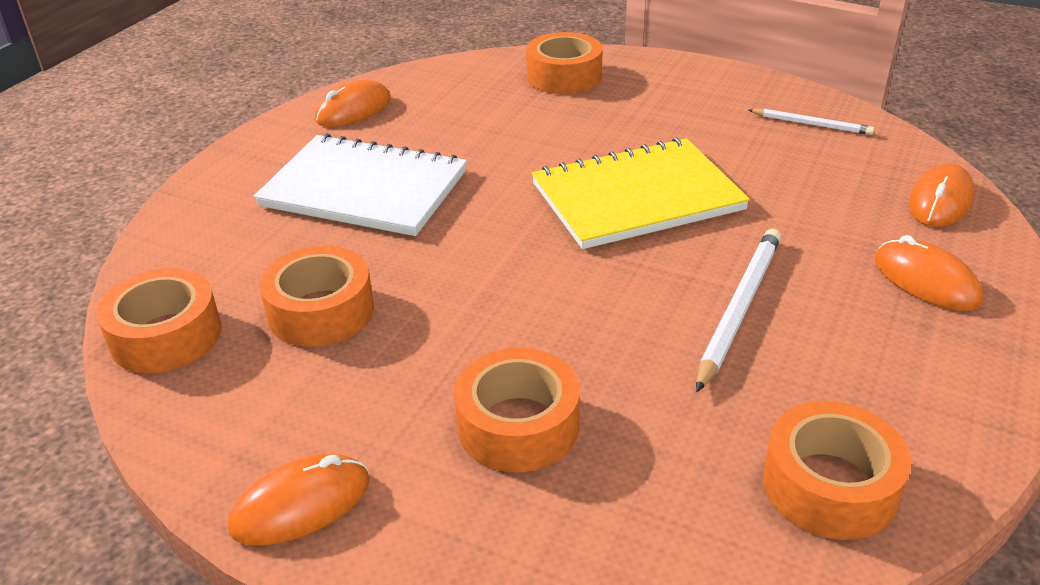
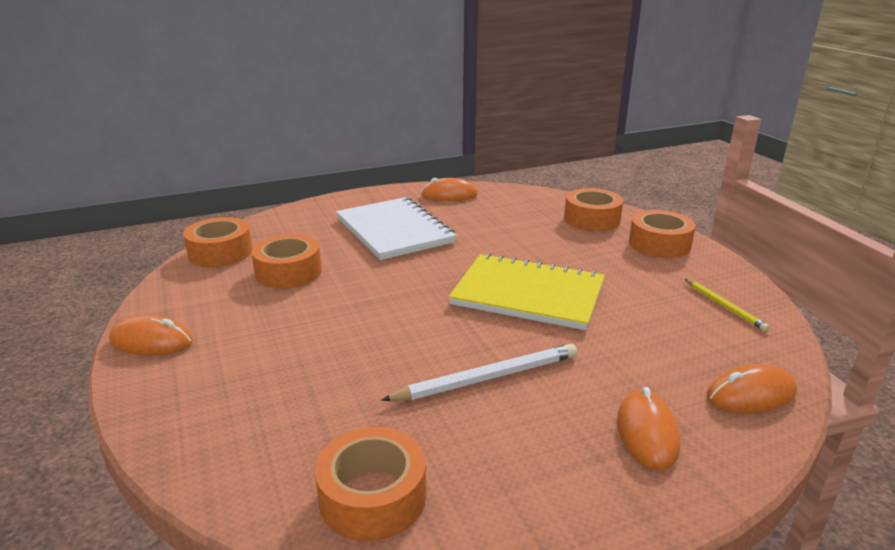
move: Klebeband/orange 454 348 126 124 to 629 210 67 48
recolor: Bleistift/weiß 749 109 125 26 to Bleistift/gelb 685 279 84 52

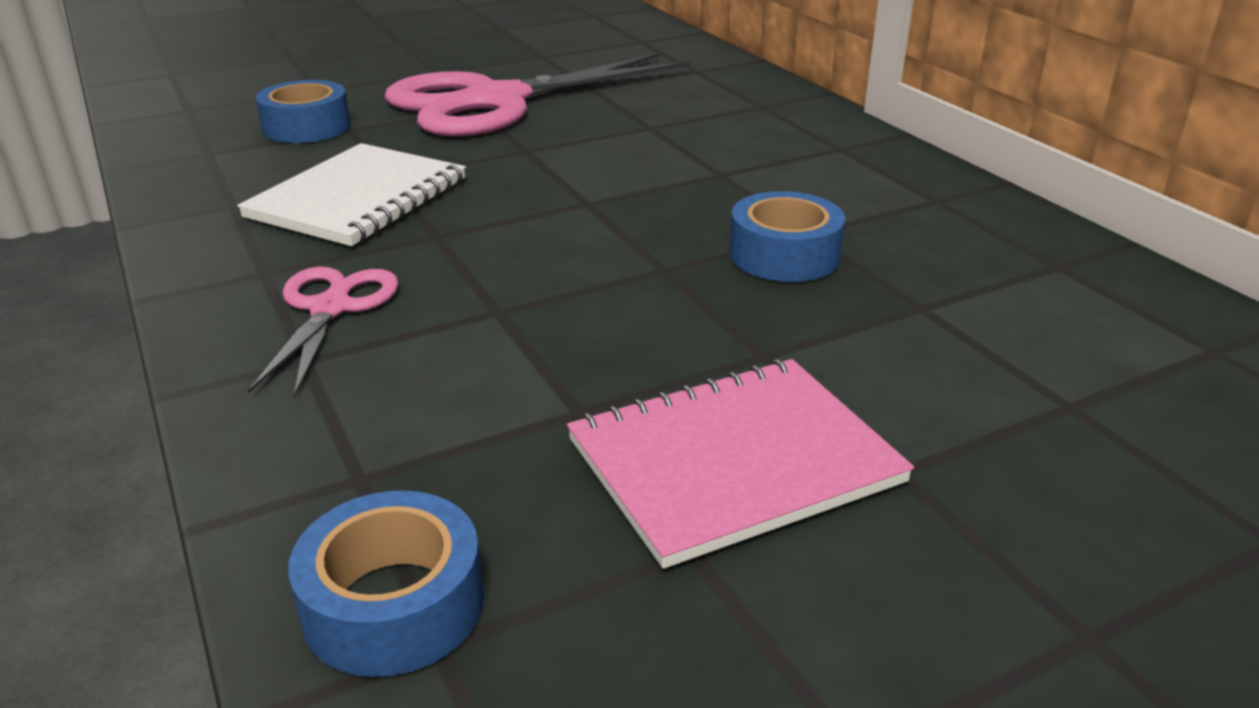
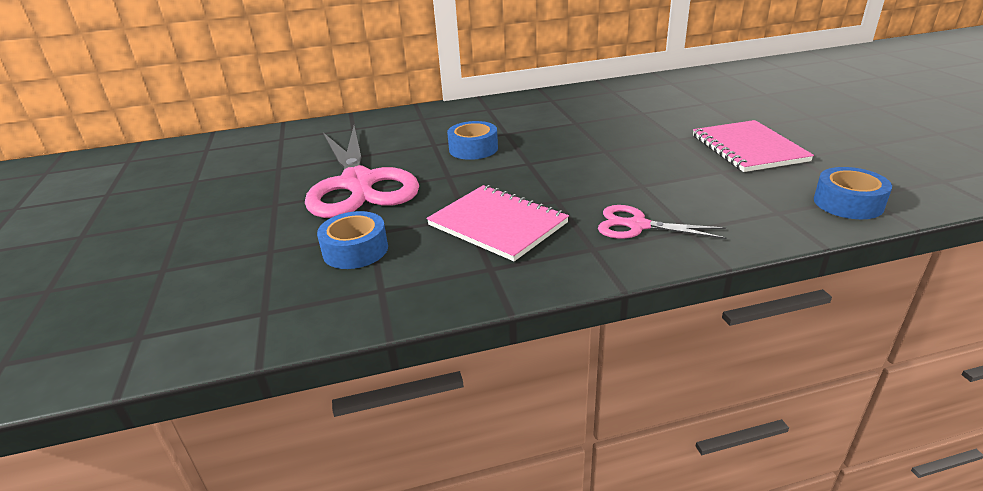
move: Klebeband/blau 729 191 117 91 to 447 121 51 39
recolor: Notizbuch/weiß 237 143 229 103 to Notizbuch/rosa 426 185 143 76

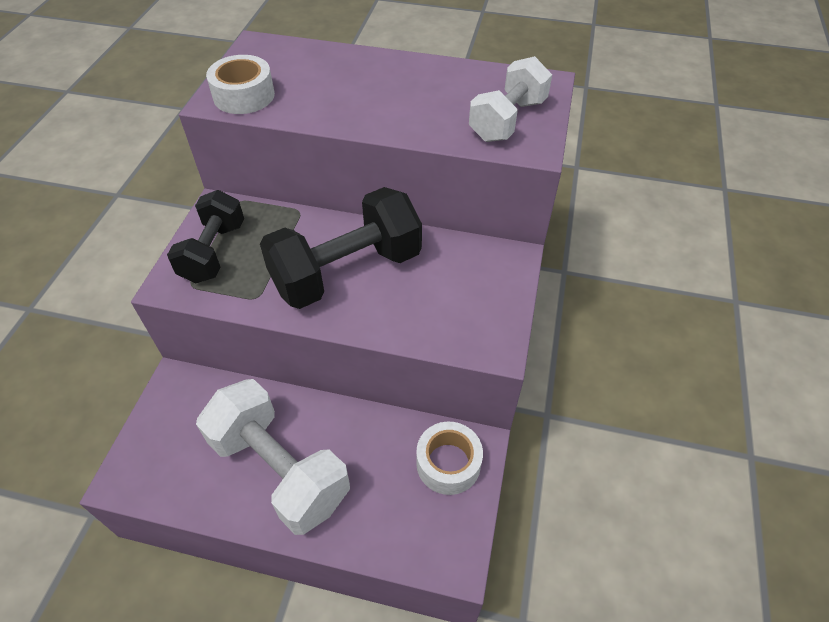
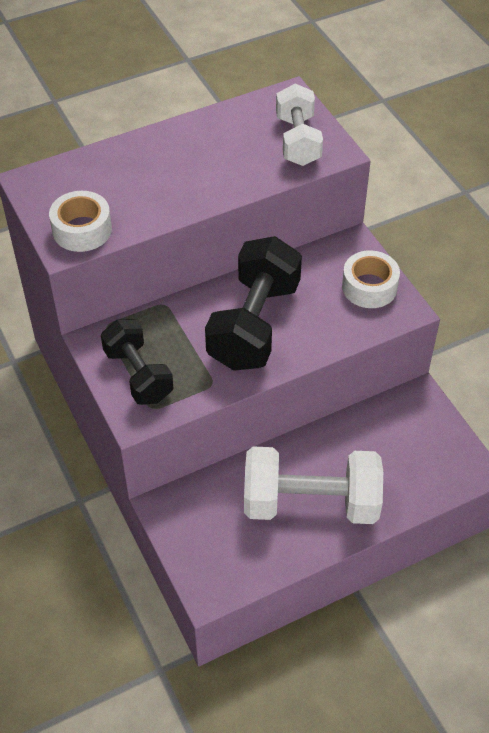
move: Klebeband/weiß 416 422 67 73 to 342 250 58 58

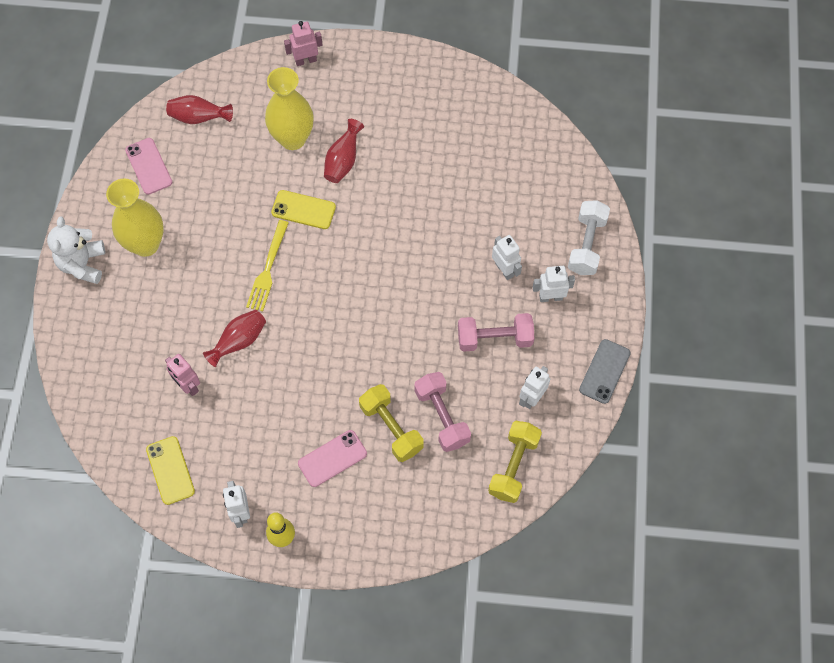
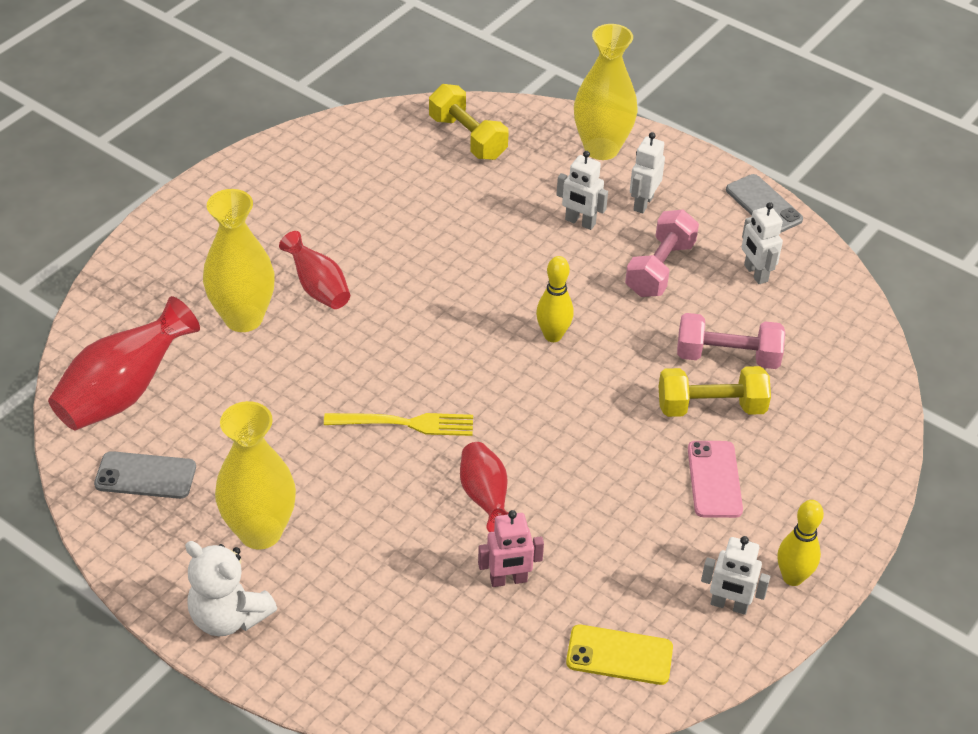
delete: Handy/gelb 271 190 65 39; Roboter/rosa 284 21 38 45
insert: Bowlingkegel/gelb 536 256 38 86
move: Hantel/gelb 488 421 54 82 to 429 84 80 76
replace: Hantel/weiß 568 200 42 75 to Vase/gelb 574 24 63 136
recolor: Handy/rosa 125 138 47 57 to Handy/grau 94 451 102 48
rotate: Gabel/gelb 246 220 43 91 = 324 413 149 23 45 degrees counterclockwise; Roboter/weiß 492 235 30 45 = 556 151 52 79 150 degrees counterclockwise
resize: Vase/rot 166 95 67 29 = 48 296 152 134 x1.64

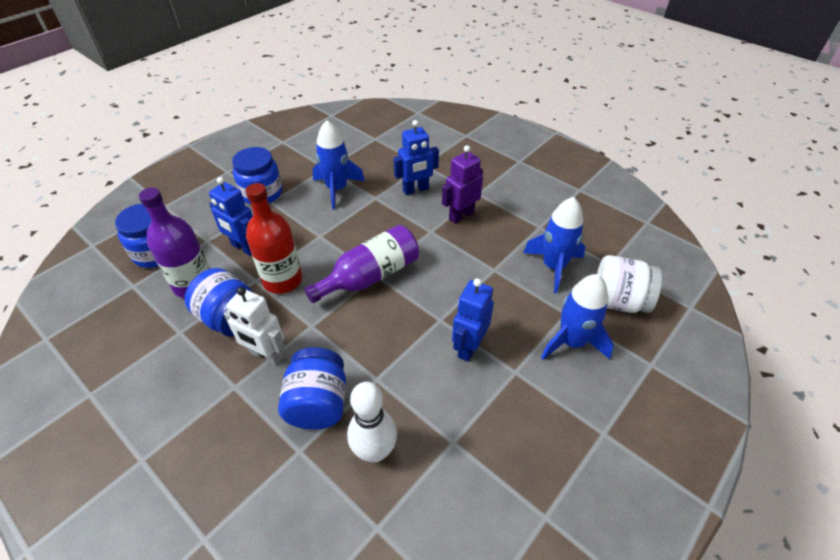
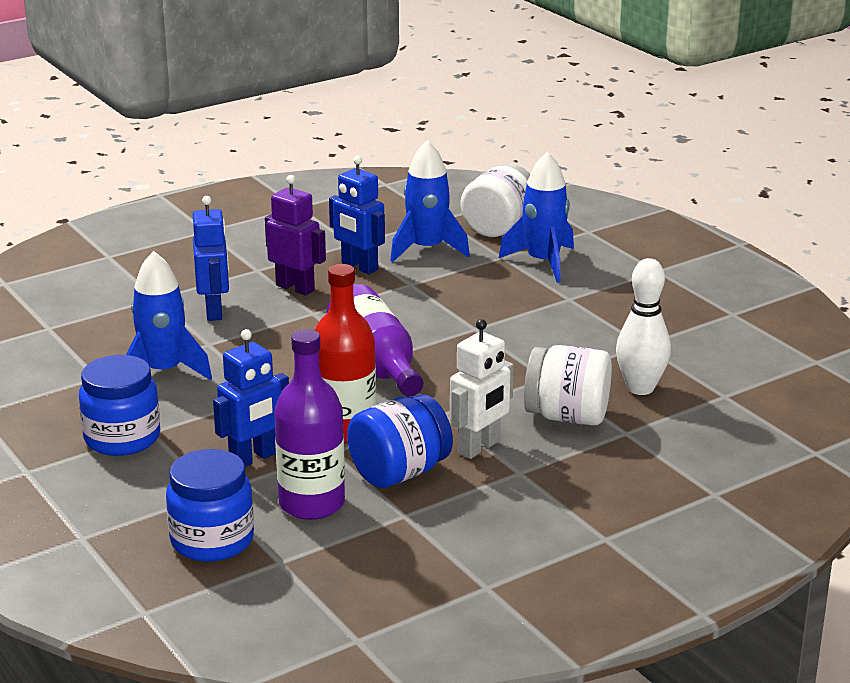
move: Roboter/blau 452 278 42 83 to 329 156 56 118
recolor: Einmachglas/blau 278 347 68 82 to Einmachglas/weiß 524 345 88 81
rotate: Roboter/lila 442 145 41 79 = 265 175 61 121 150 degrees clockwise

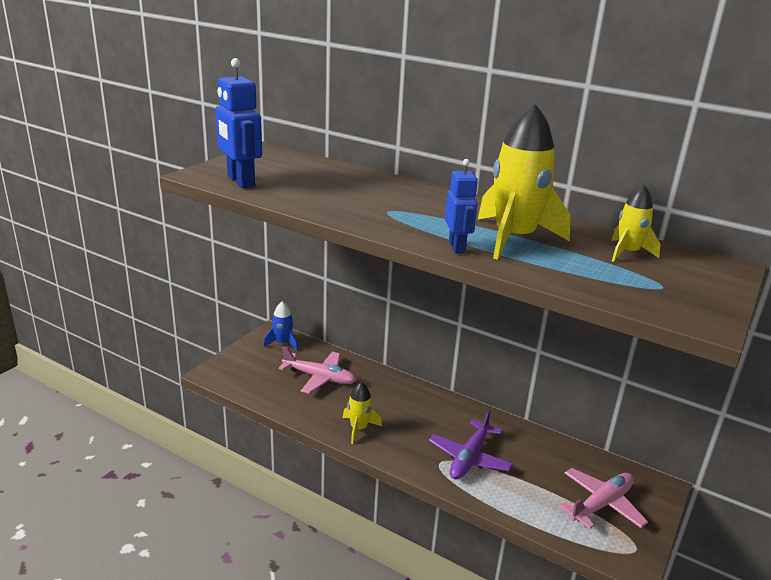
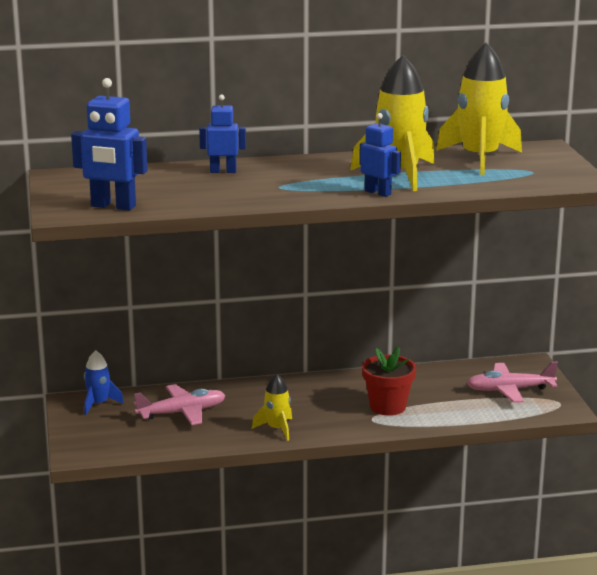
insert: Roboter/blau 199 95 47 78
replace: Flugzeug/lila 429 409 84 71 to Blumentopf/rot 362 346 54 70
rotate: Flugzeug/rosa 559 468 89 61 = 467 362 91 41 105 degrees counterclockwise
resize: Rakete/gelb 611 185 50 77 = 436 43 86 132 x1.91

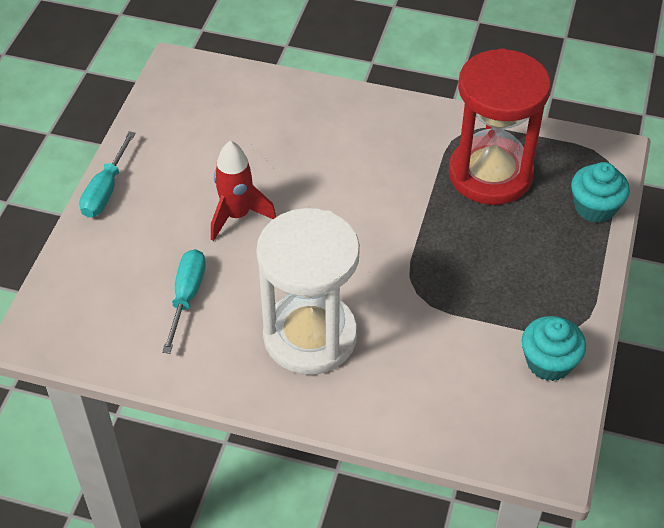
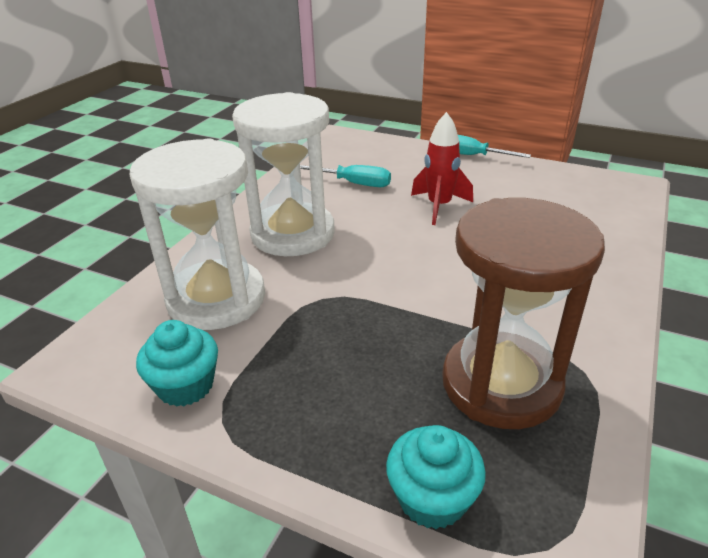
insert: Sanduhr/weiß 129 138 136 192
recolor: Sanduhr/rot 449 48 102 157 to Sanduhr/braun 442 198 163 231

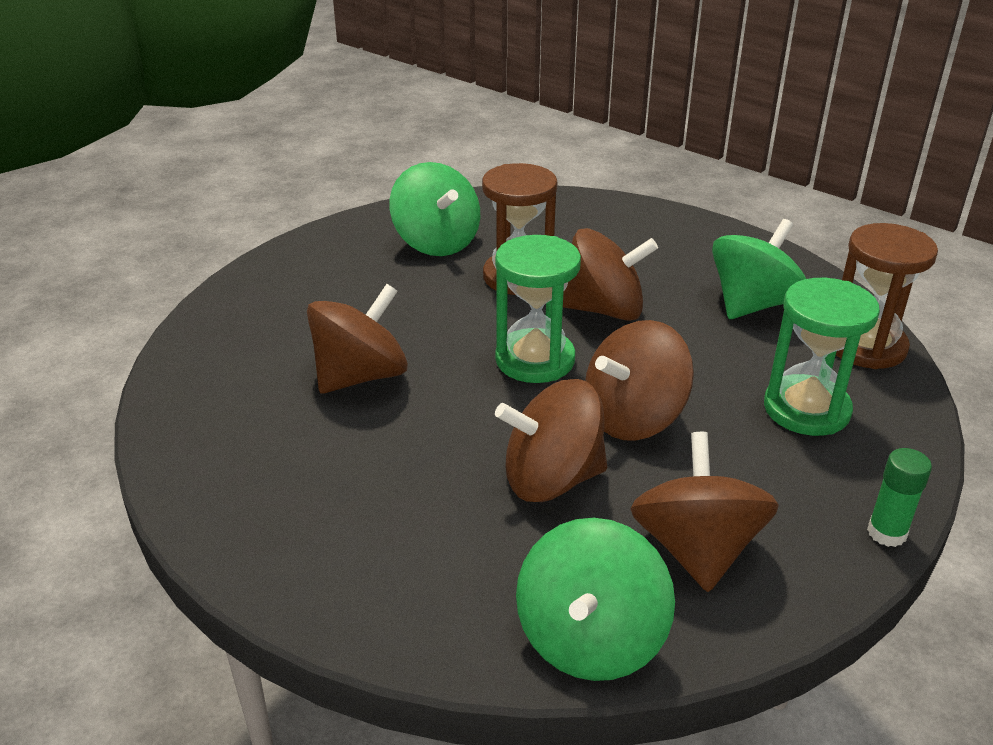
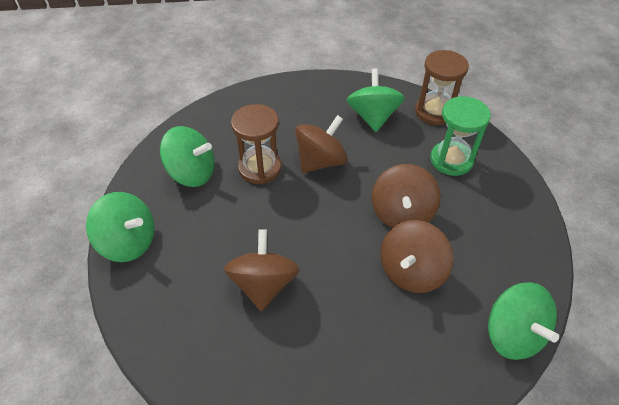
delete: Sanduhr/grün 495 235 86 148; Kreisel/braun 630 432 149 160; Klebestift/grün 867 448 65 99
insert: Kreisel/grün 86 192 68 70

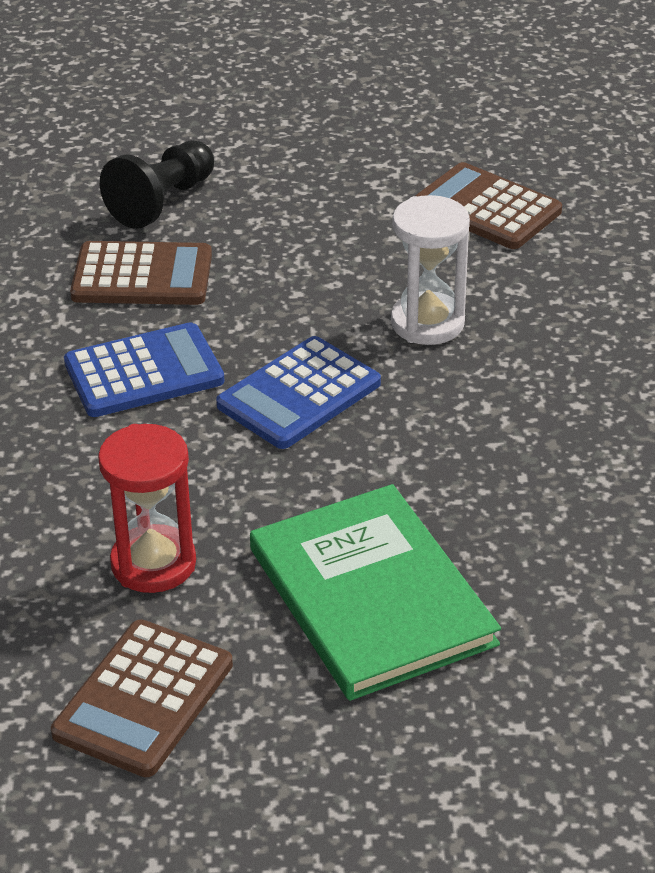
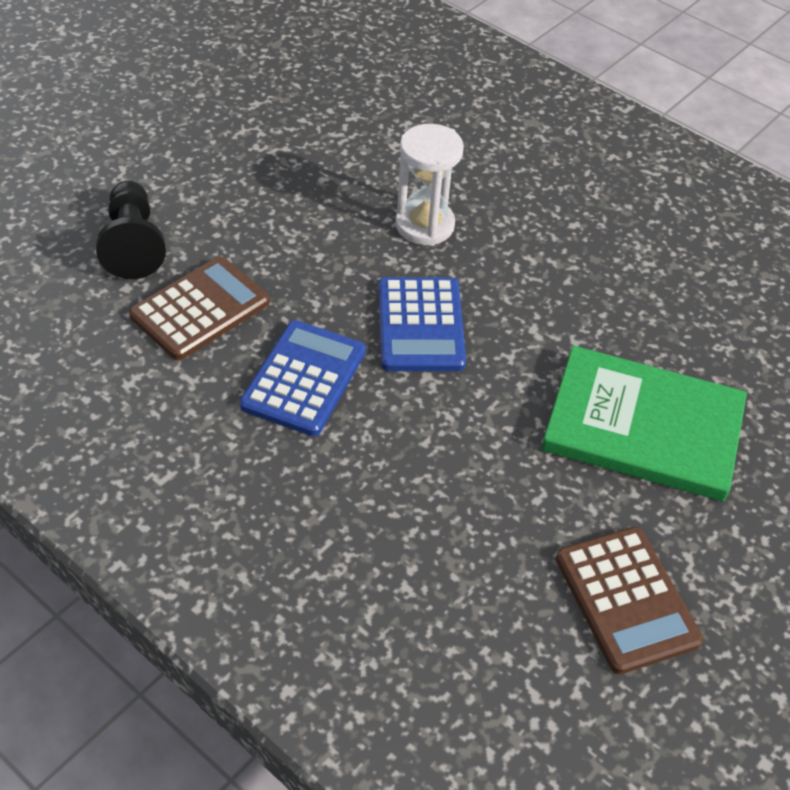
delete: Sanduhr/rot 98 424 98 169; Taschenrechner/braun 415 162 147 87

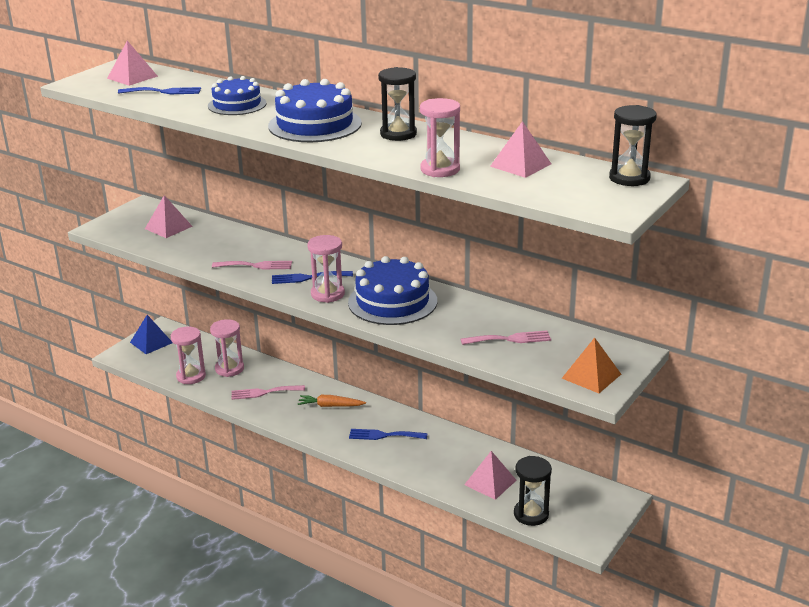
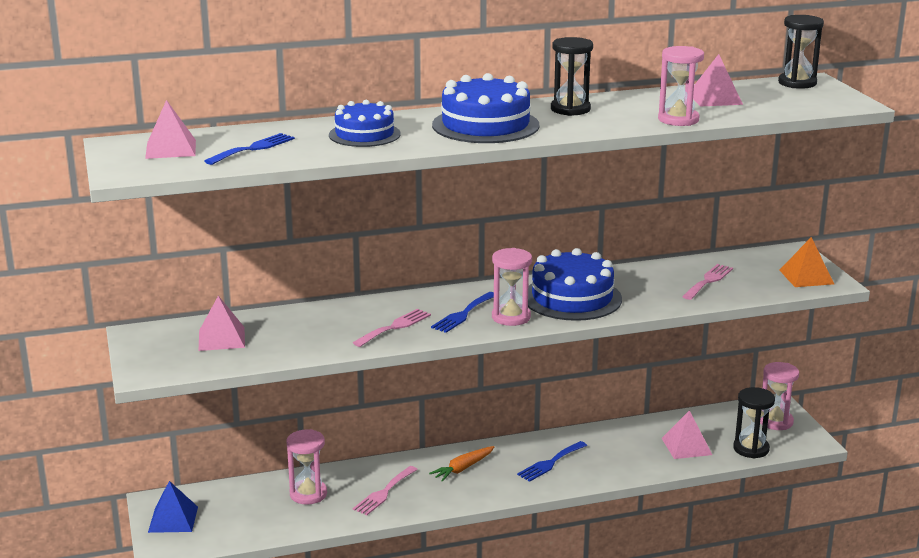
move: Sanduhr/rosa 171 327 35 57 to 760 362 39 68

